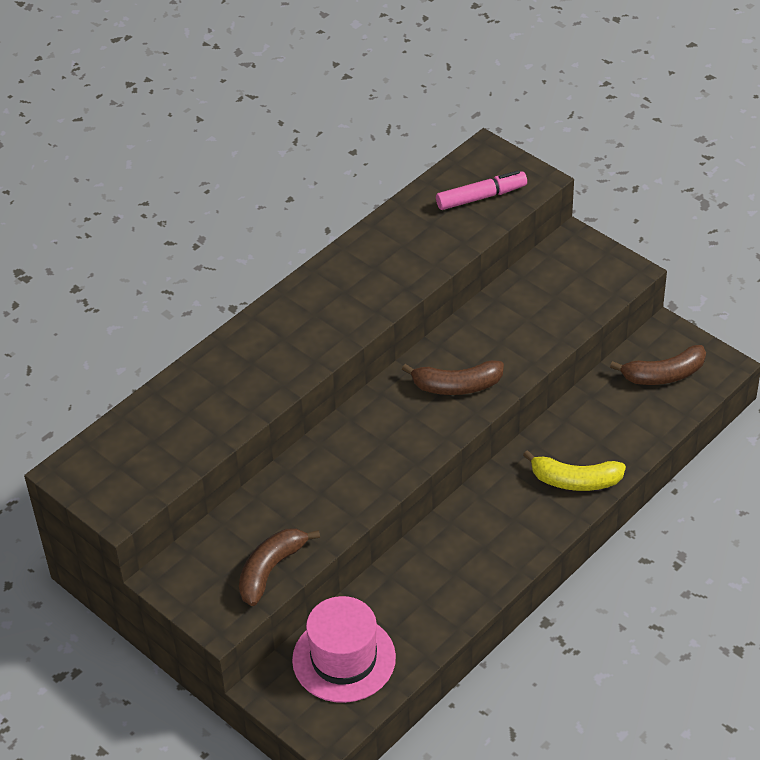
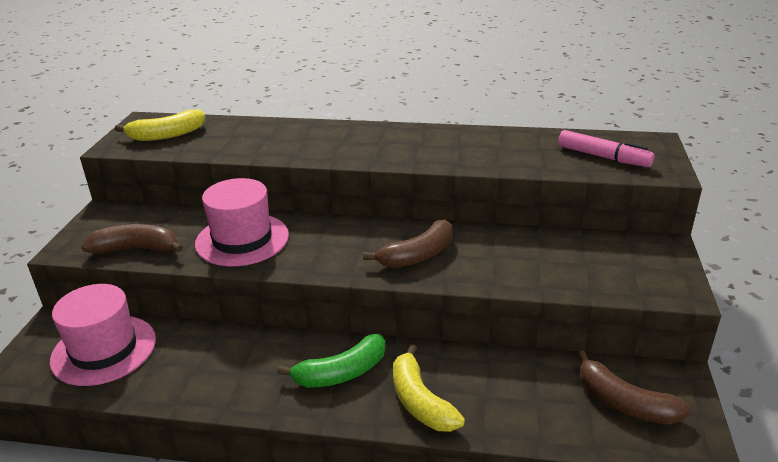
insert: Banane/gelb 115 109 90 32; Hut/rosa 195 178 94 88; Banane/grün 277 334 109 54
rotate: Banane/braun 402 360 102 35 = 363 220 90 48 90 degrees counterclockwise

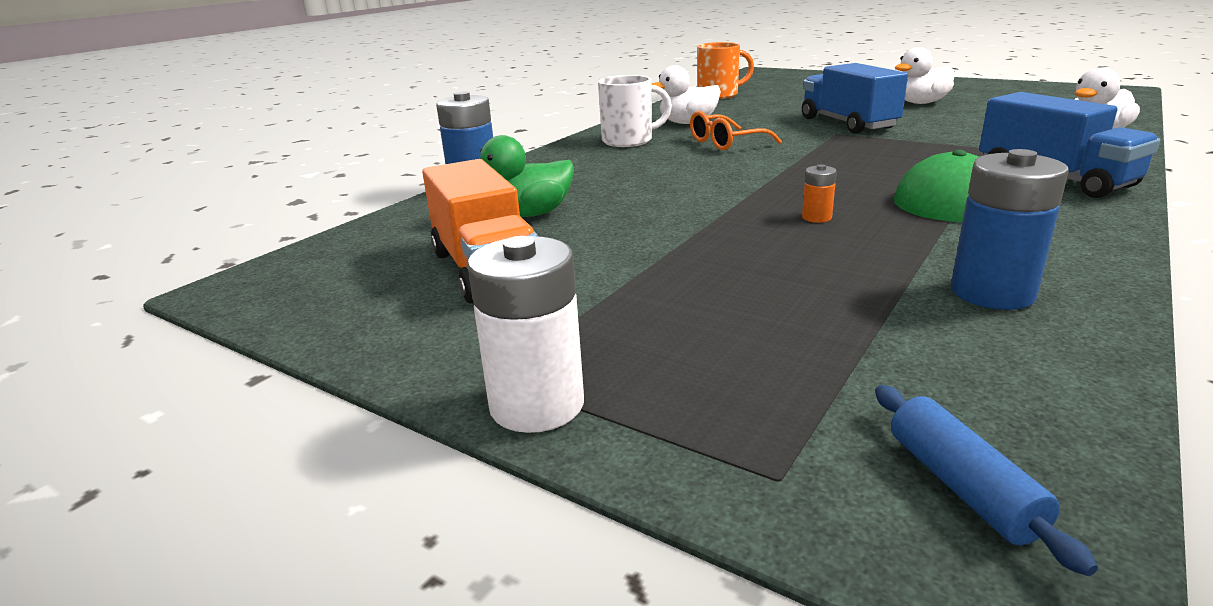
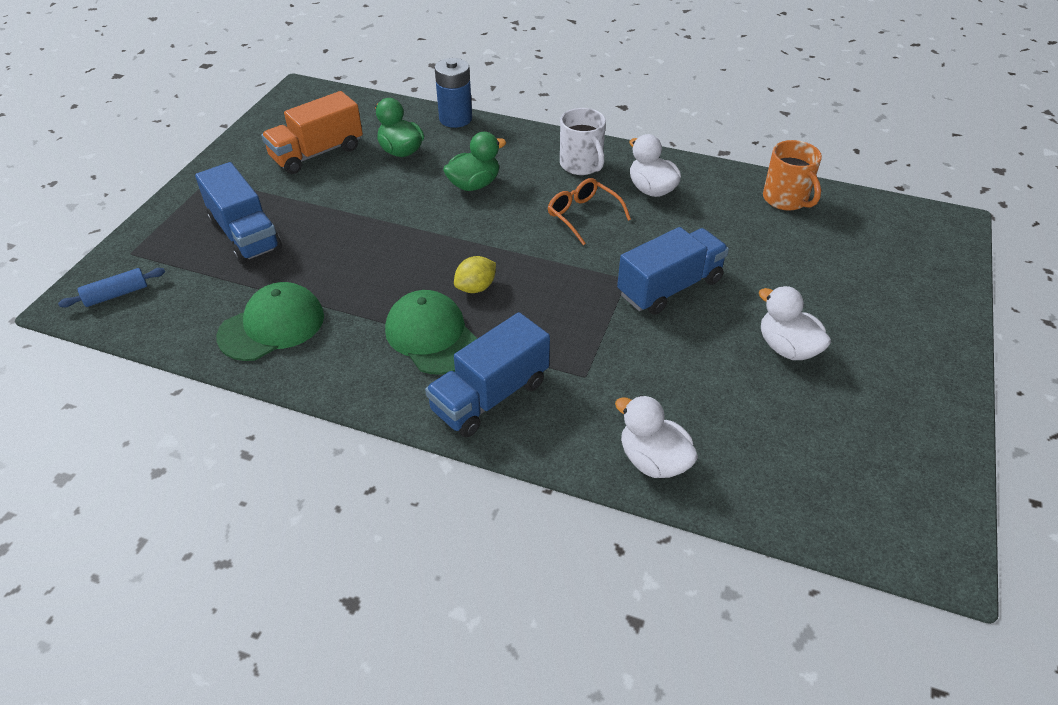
delete: Batterie/weiß 467 236 117 197; Batterie/orange 802 164 35 59
insert: Lastwagen/blau 195 162 87 102; Ente/grün 443 132 63 59; Zitrone/gelb 454 256 42 37
replace: Batterie/blau 951 149 118 161 to Kappe/grün 216 282 108 79

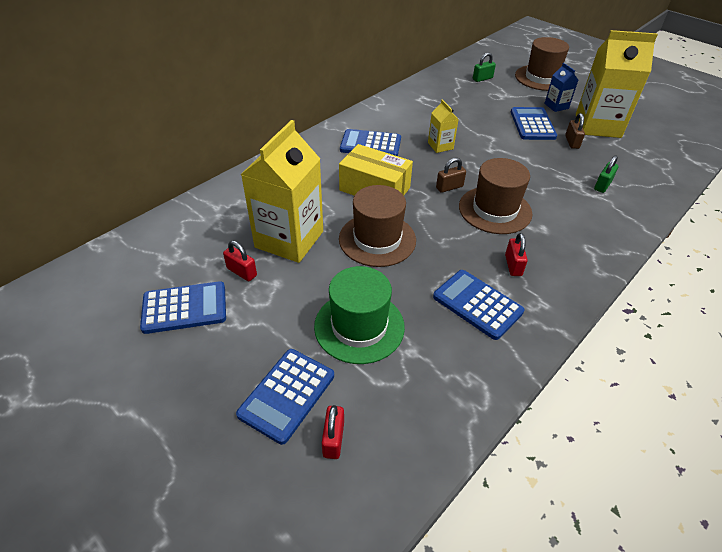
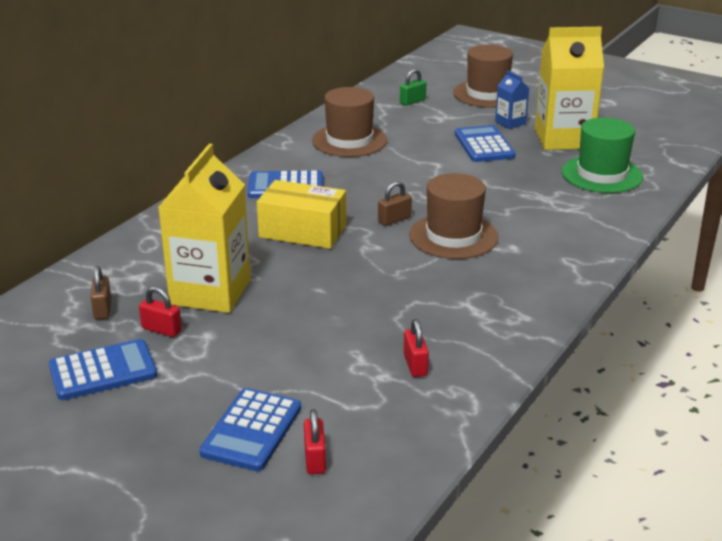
delete: Getränkekarton/gelb 428 100 31 53; Taschenrechner/blau 433 270 91 70; Vorhängeschloss/grün 594 155 24 38
move: Vorhängeschloss/braun 565 113 20 36 to 90 266 21 54; Hut/braun 339 185 77 82 to 312 87 75 70; Vorhängeschloss/rot 505 233 23 43 to 404 319 25 58; Hut/grün 314 266 91 98 to 562 118 81 75

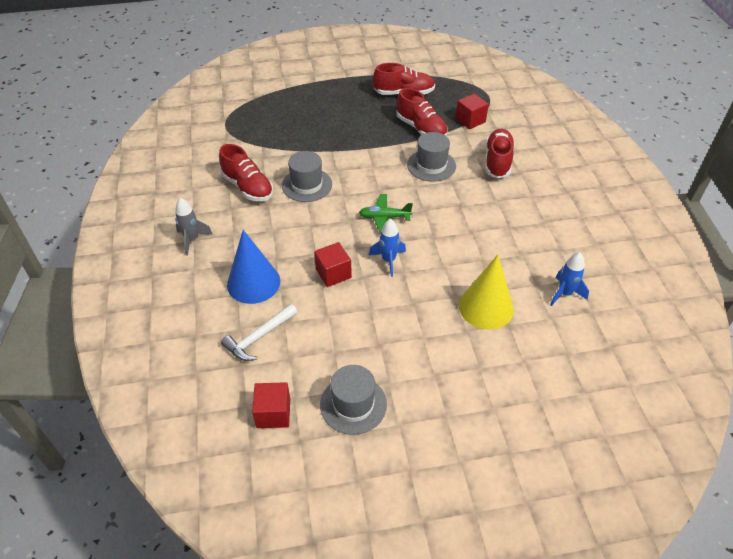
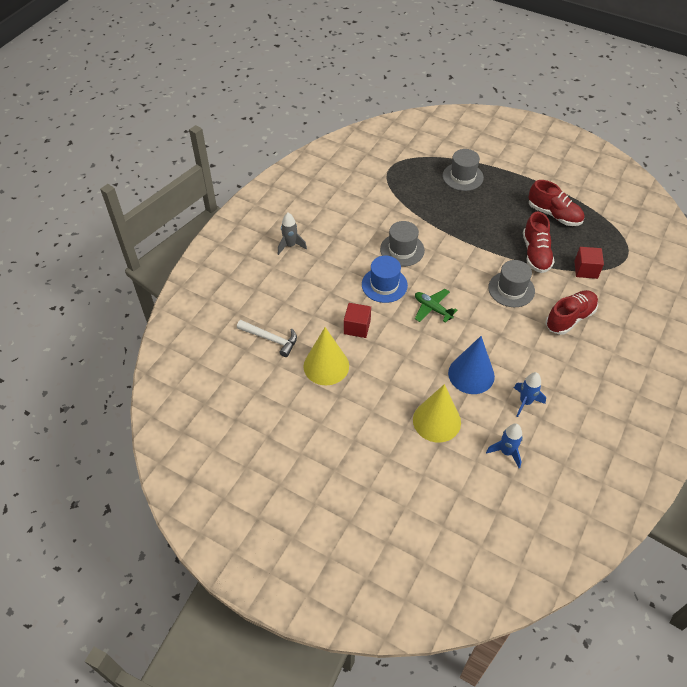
delete: Schuh/rot 219 144 54 57; Kubus/rot 252 382 38 46
insert: Kegel/gelb 303 327 46 58; Hut/blau 362 256 46 47
move: Hut/grau 320 365 67 70 to 442 149 42 42; Kegel/blau 227 230 53 74 to 448 336 47 58; Rakete/blau 369 218 37 59 to 514 372 32 45
rotate: Hammer/weiß 221 304 76 57 = 237 320 60 37 150 degrees counterclockwise

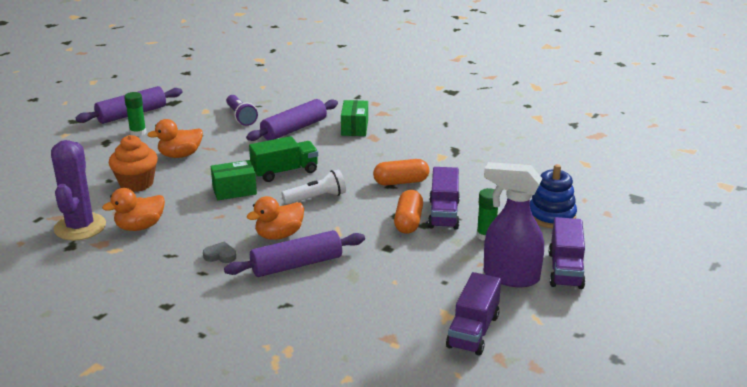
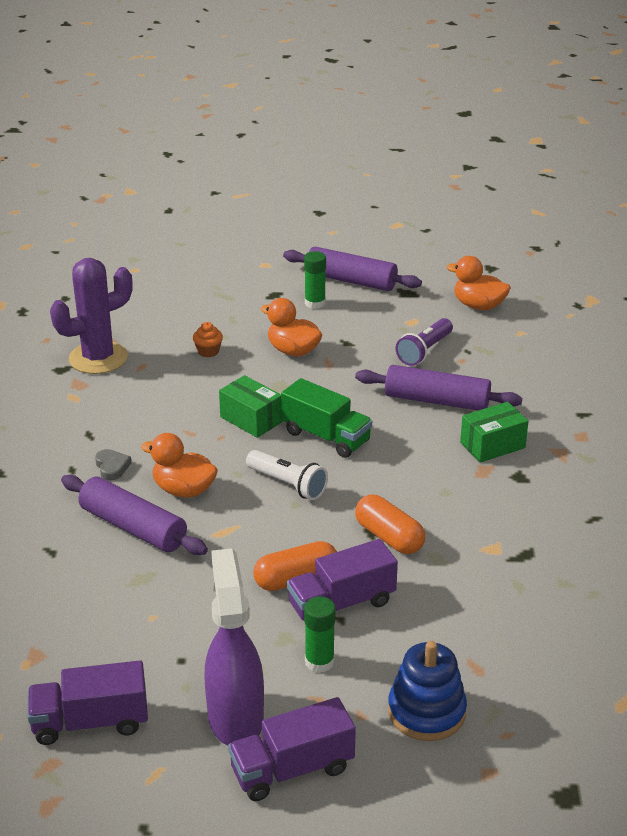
move: Ente/orange 102 188 63 43 to 446 256 65 54
resize: Muffin/orange 109 135 49 57 = 193 322 30 35 x0.51

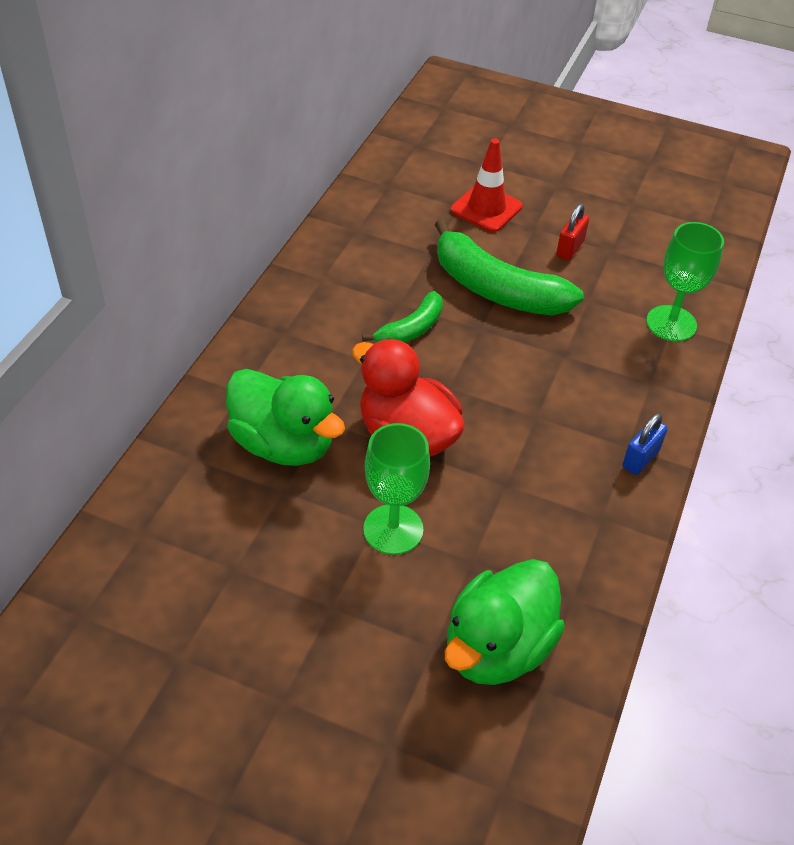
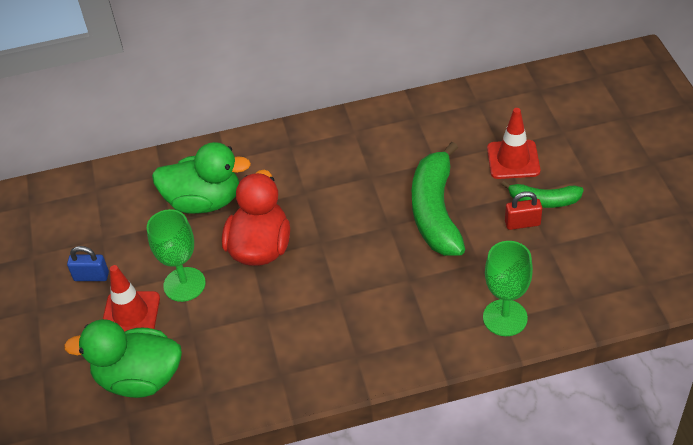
insert: Leitkegel/rot 103 265 57 66
move: Vorhängeschloss/blau 622 413 46 62 to 67 246 42 35; Banane/grün 362 291 81 52 to 501 181 83 27
rotate: Ente/grün 226 369 119 97 = 152 142 99 72 90 degrees counterclockwise

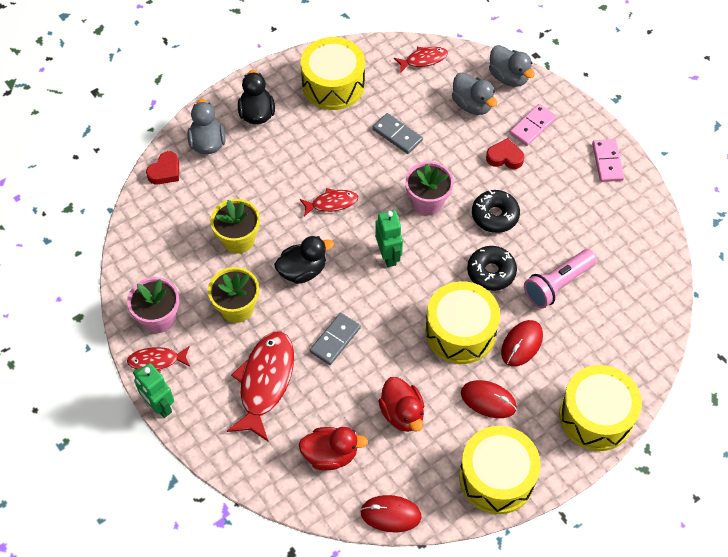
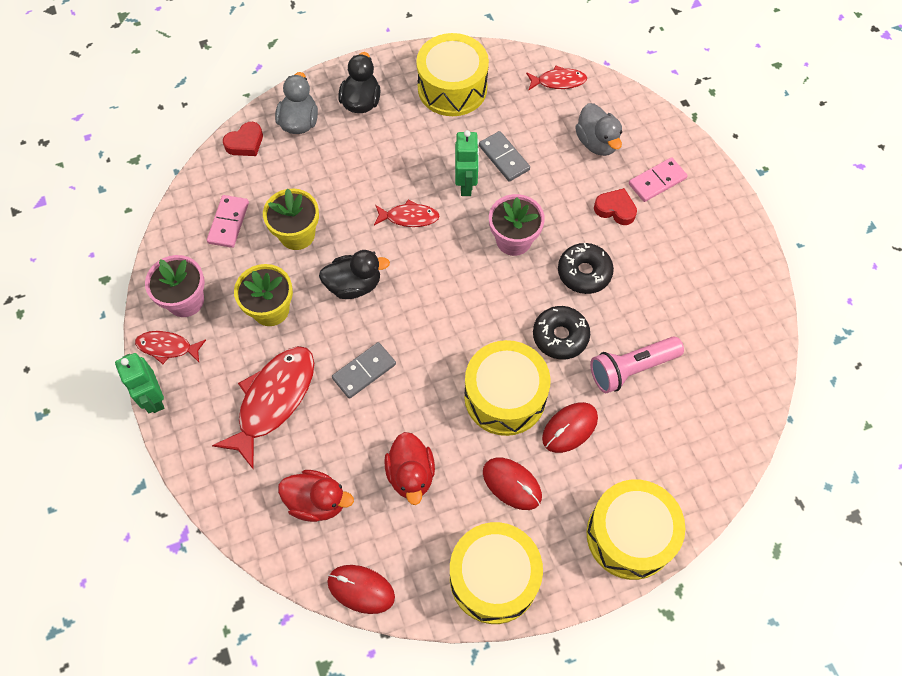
delete: Ente/grau 489 45 46 42
move: Dominostein/rosa 592 139 32 43 to 207 195 42 53; Roboter/grün 375 210 28 57 to 455 130 24 66

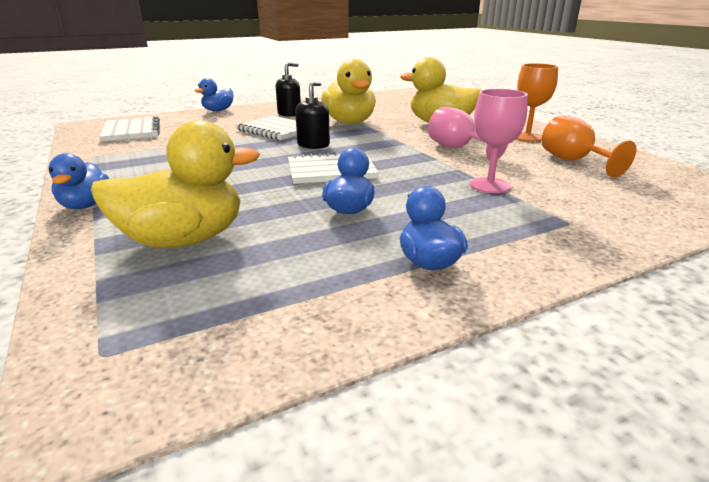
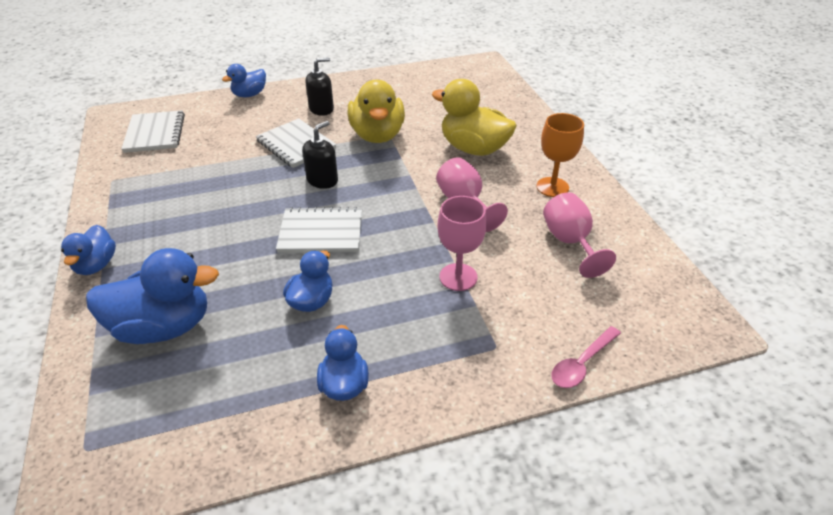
insert: Löffel/rosa 552 326 69 62
recolor: Ente/gelb 91 120 169 128 to Ente/blau 86 248 133 96; Kelch/orange 541 115 95 63 to Kelch/rosa 543 192 73 86

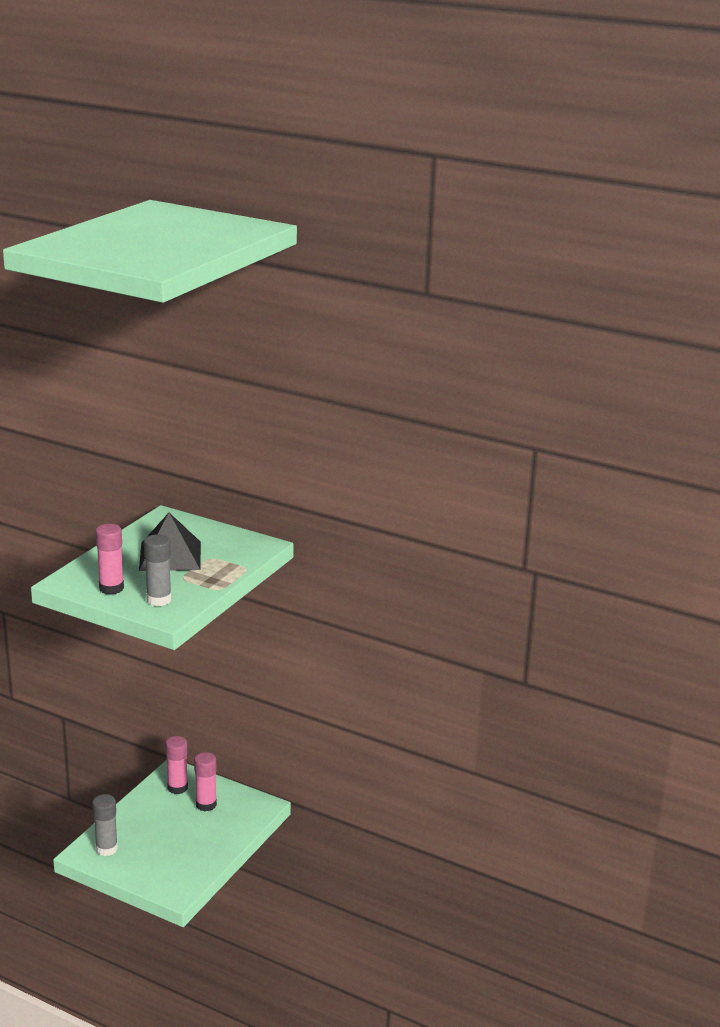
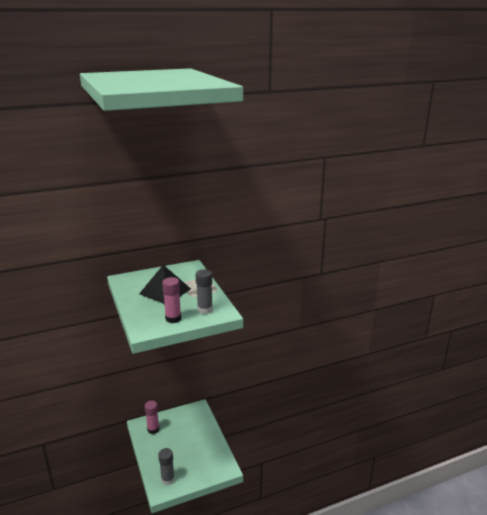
delete: Klebestift/rosa 194 752 23 59

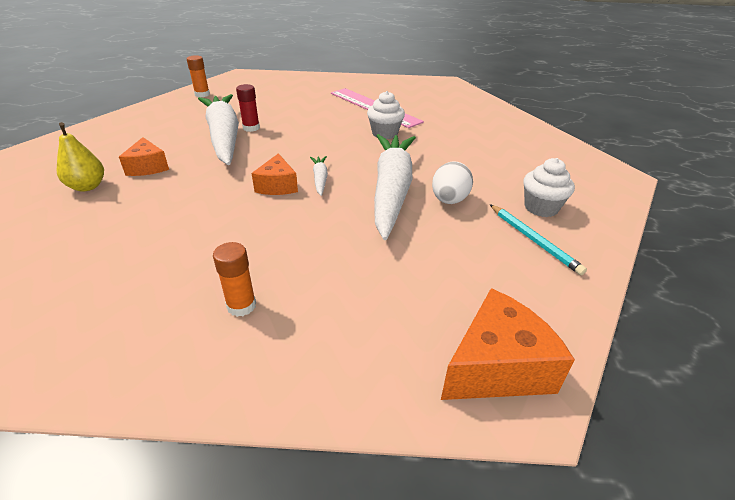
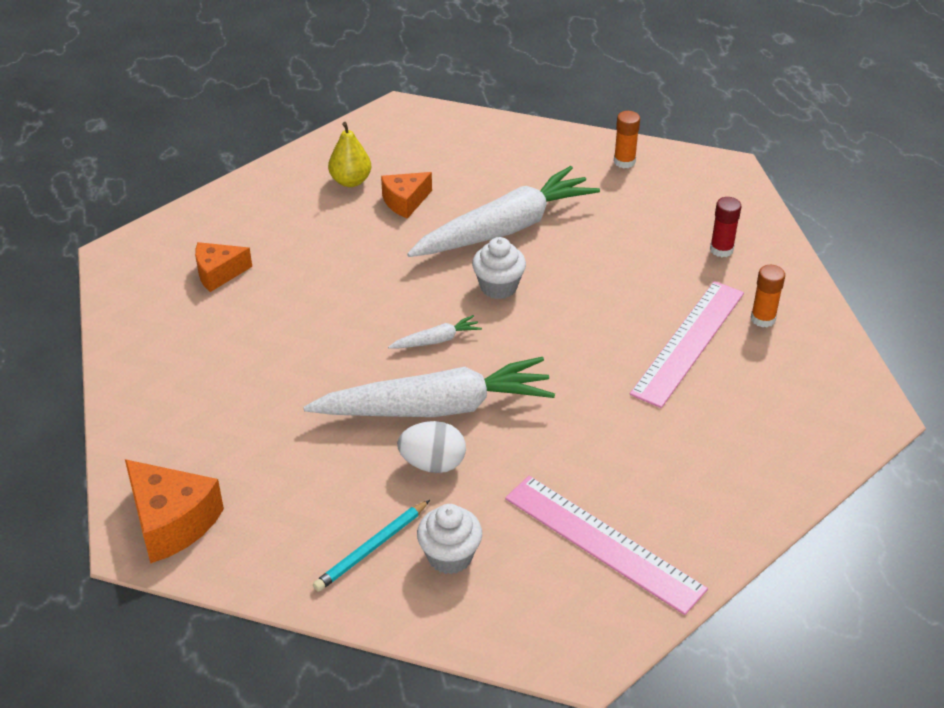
insert: Lineal/rosa 505 476 203 139
move: Käse/orange 251 153 47 42 to 195 242 57 50; Muffin/weiß 367 91 38 48 to 472 237 54 62; Klebestift/rot 236 84 24 48 to 710 197 31 60; Klebestift/orange 213 242 43 75 to 751 265 34 62

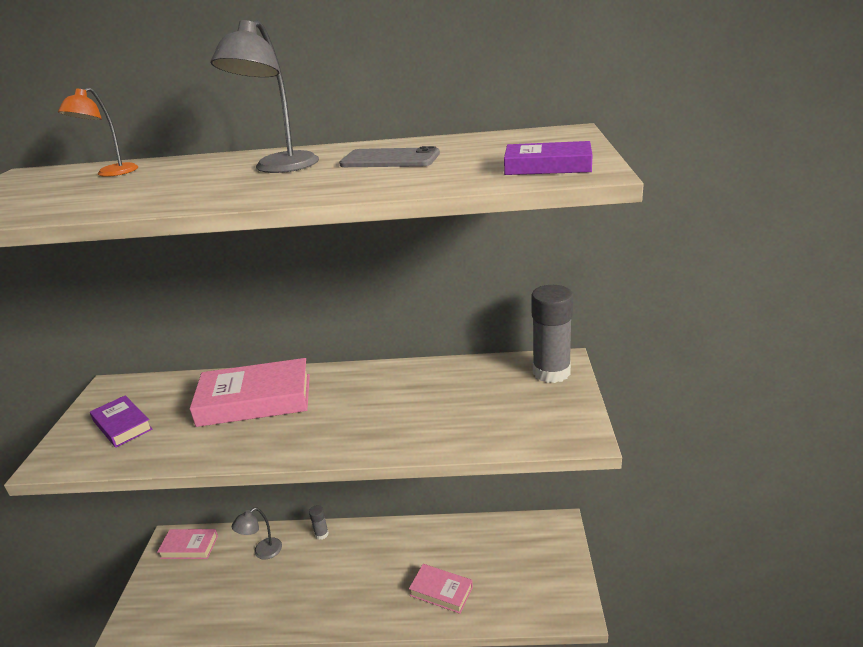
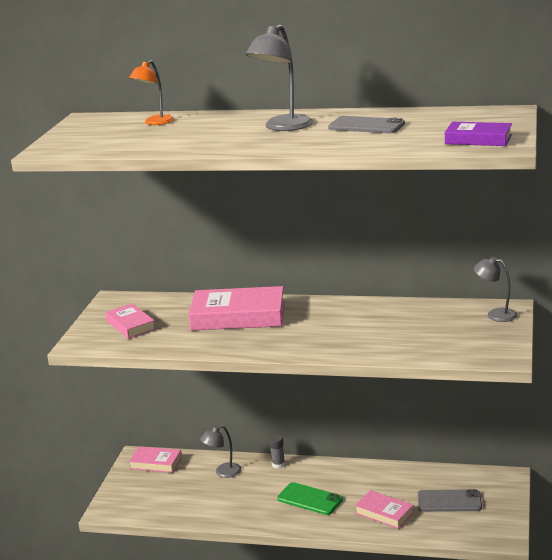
insert: Handy/grün 277 482 66 33; Handy/grau 418 489 64 23
replace: Klebestift/grau 531 285 42 98 to Lampe/grau 474 257 43 65
recolor: Buch/lila 90 395 62 53 to Buch/rosa 105 304 51 35

